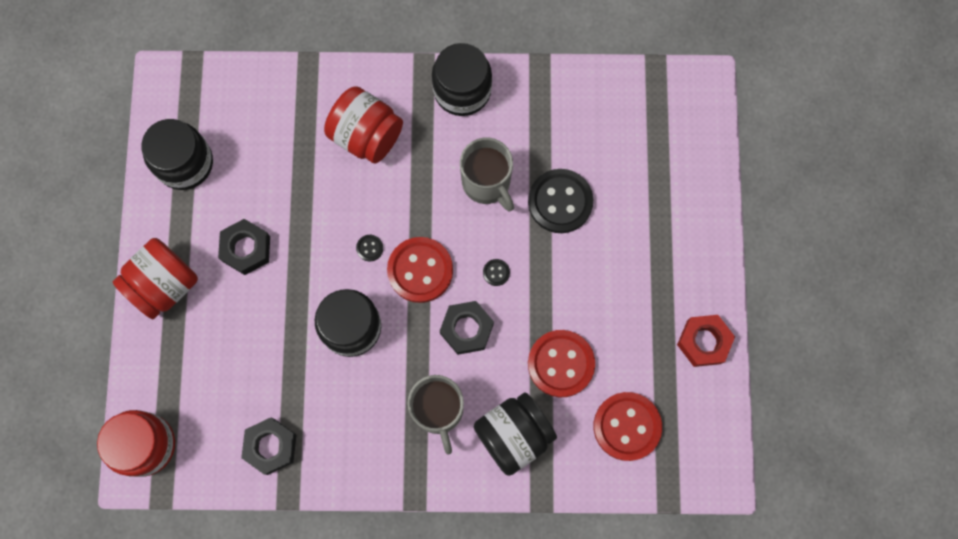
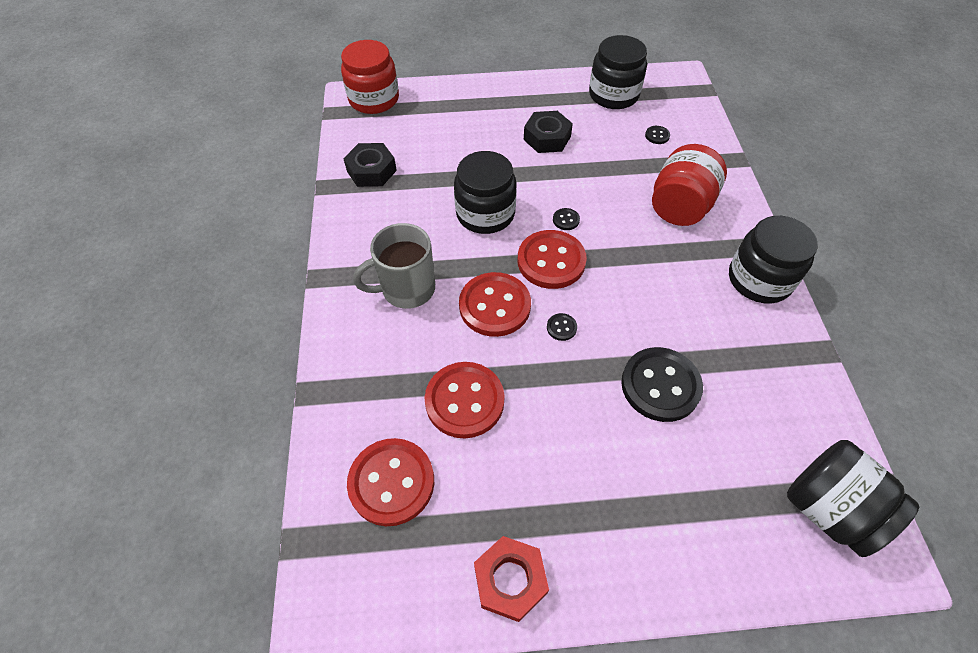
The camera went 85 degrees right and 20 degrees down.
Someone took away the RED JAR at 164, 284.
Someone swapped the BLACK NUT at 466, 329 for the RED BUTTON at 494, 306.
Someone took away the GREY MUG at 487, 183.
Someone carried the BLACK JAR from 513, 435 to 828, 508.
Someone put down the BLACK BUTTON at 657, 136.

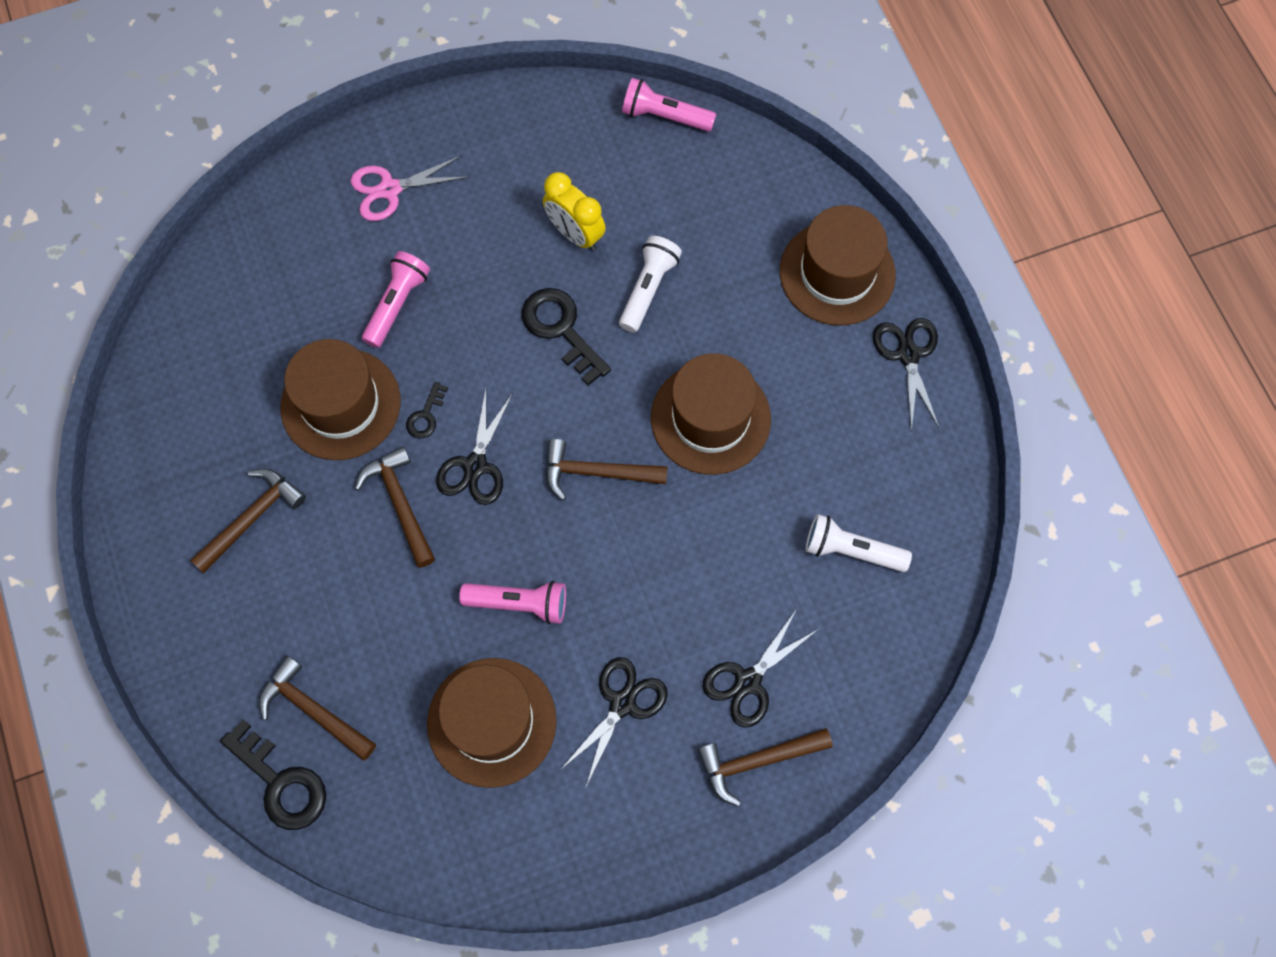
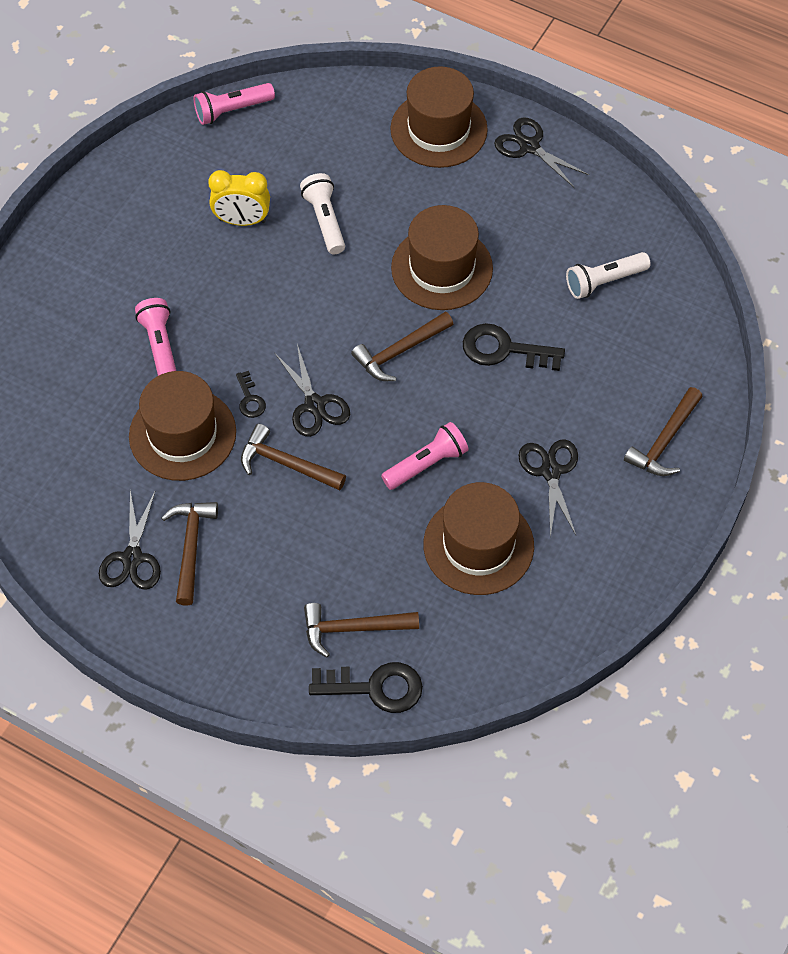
The camera went 40 degrees left and 10 degrees down.
Someone took away the PINK SCISSORS at 390, 189.
Someone carried the BLACK KEY from 561, 329 to 504, 350.
Someone carried the BLACK SCISSORS from 748, 681 to 132, 558.

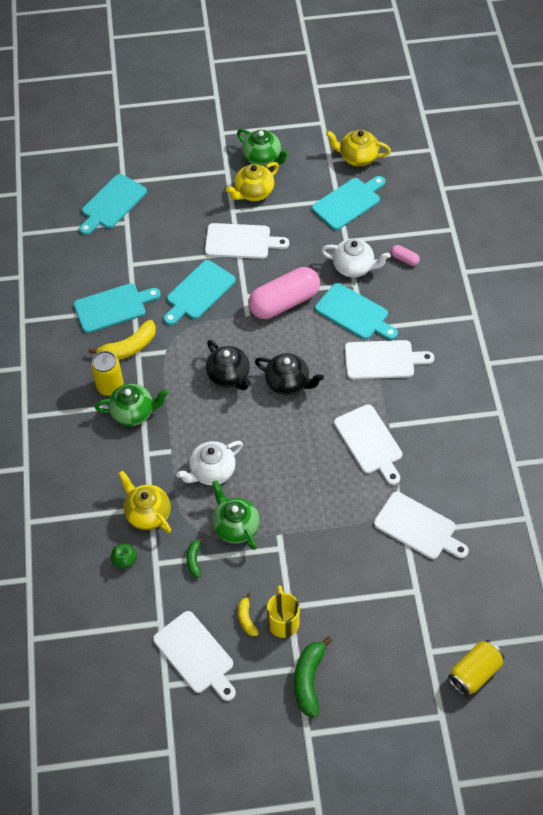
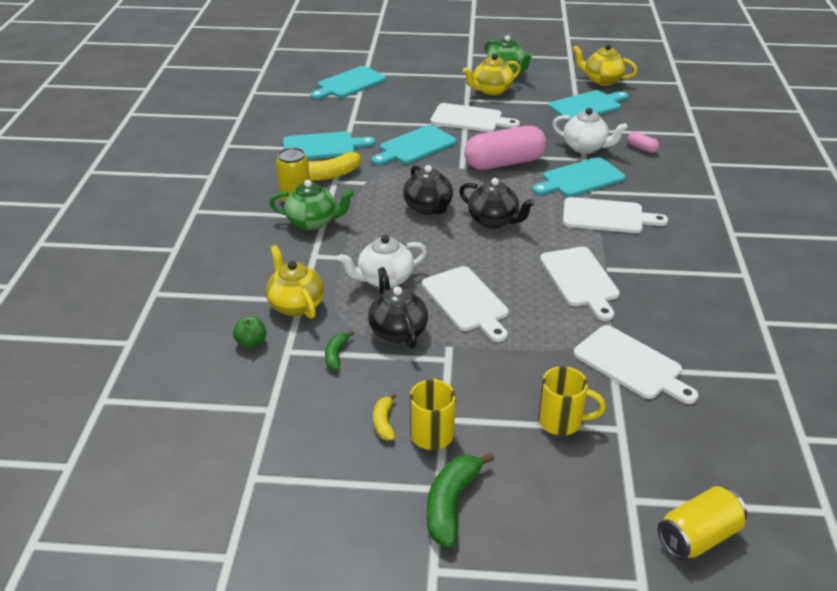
The camera went 10 degrees right and 20 degrees down.
Someone carried the WHITE CUTTING BOARD from 196, 655 to 467, 301.
Someone repainted the GREEN TEAPOT at 235, 526, which became the BLACK TEAPOT at 397, 331.
Someone rotated the TURQUOISE CUTTING BOARD at 354, 313 by 105 degrees clockwise.
Someone put down the YELLOW MUG at 561, 421.

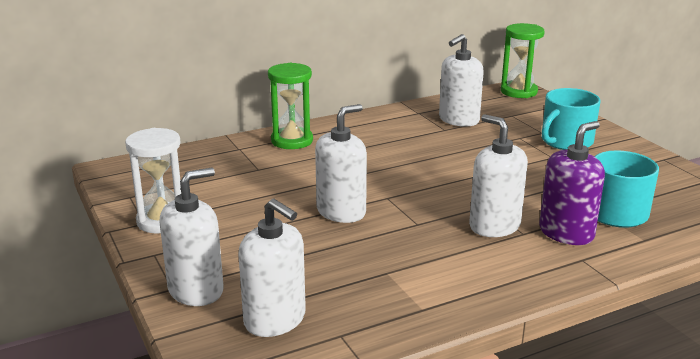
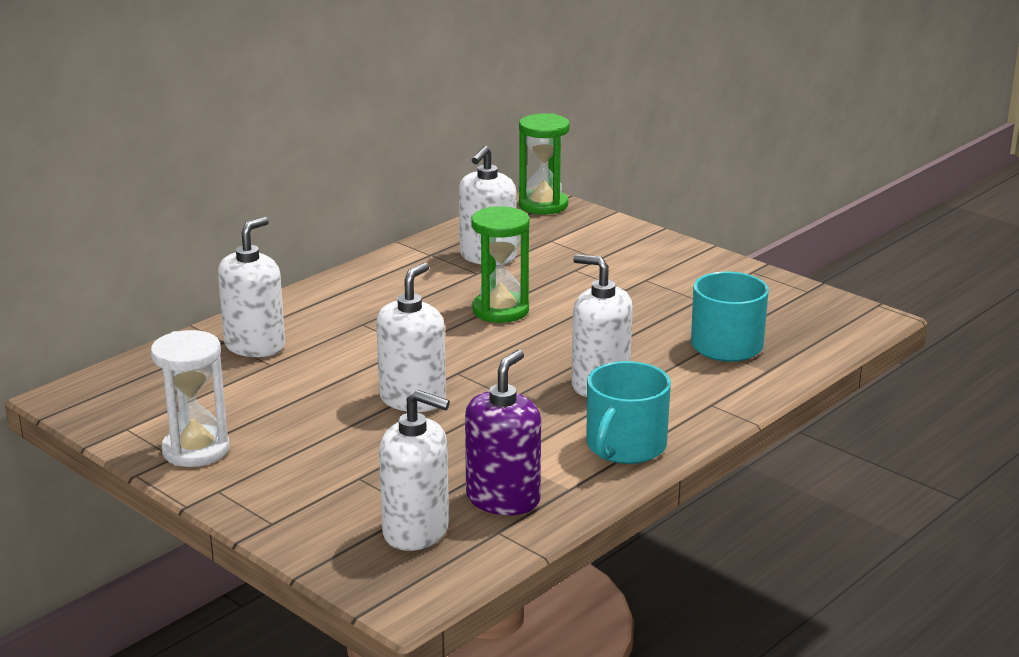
The camera went 20 degrees left and 0 degrees up.
Someone carried the WHITE SOAP DISPENSER from 196, 290 to 255, 346.
Someone carried the GREEN HOURGLASS from 292, 141 to 500, 310.
Someone carried the PURPLE SOAP DISPENSER from 566, 233 to 503, 499.
Someone carried the TURQUOISE MUG from 565, 141 to 625, 446.

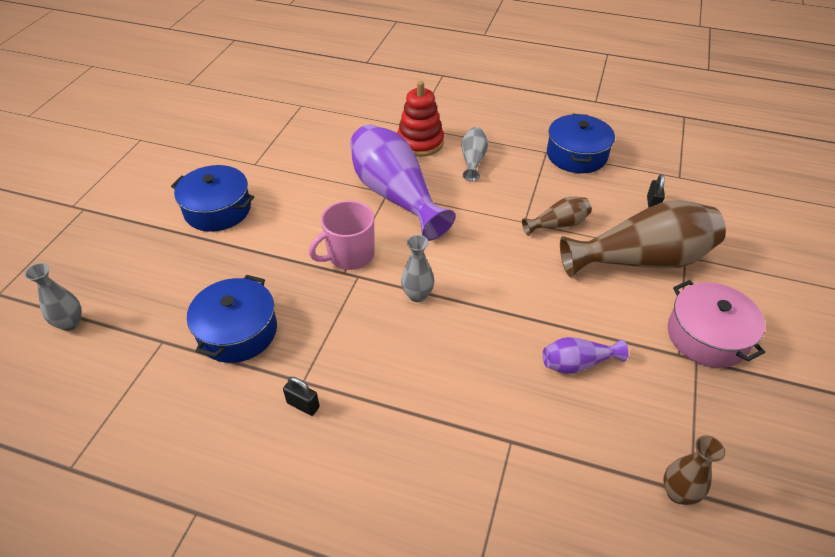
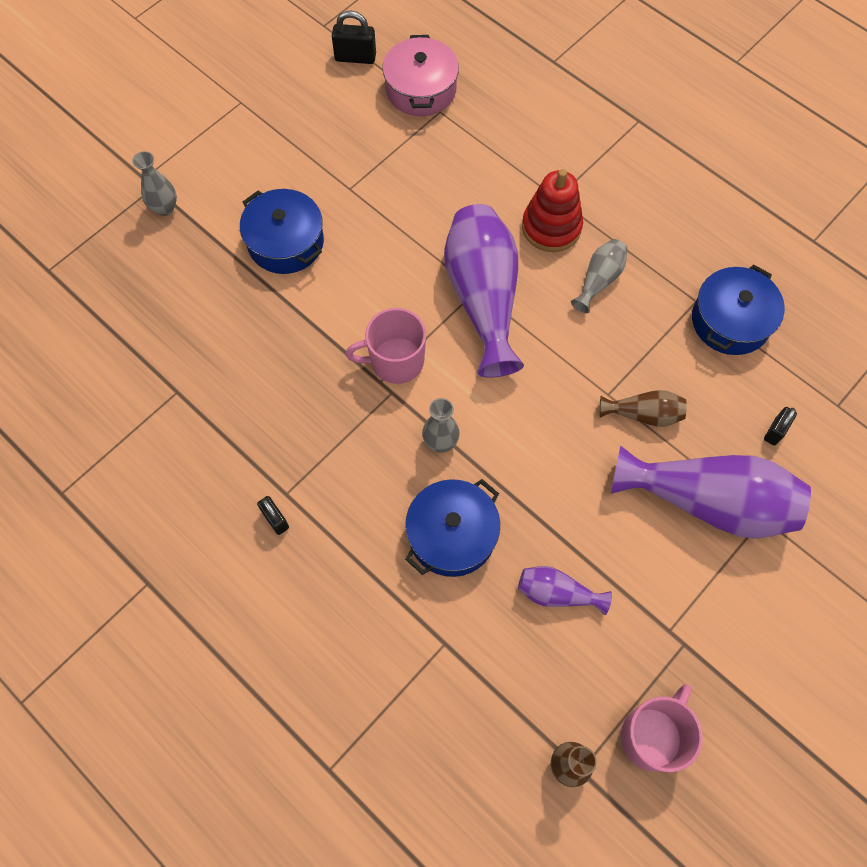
The camera went 25 degrees right and 20 degrees up.
Someone carried the GREY VASE from 70, 323 to 165, 208.
Someone carried the BLUE POT from 237, 331 to 452, 534.
Someone repainted the BROWN VASE at 641, 260, which became the PURPLE VASE at 708, 501.
Someone carried the PINK POT from 707, 336 to 421, 89.
Someone put down the BLACK PADLOCK at 355, 57.
Someone put down the PINK MUG at 652, 736.

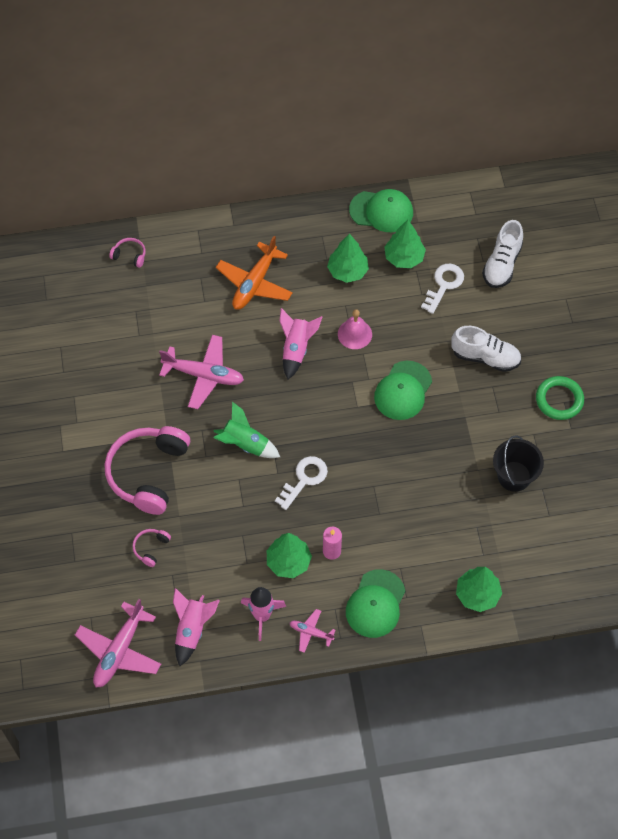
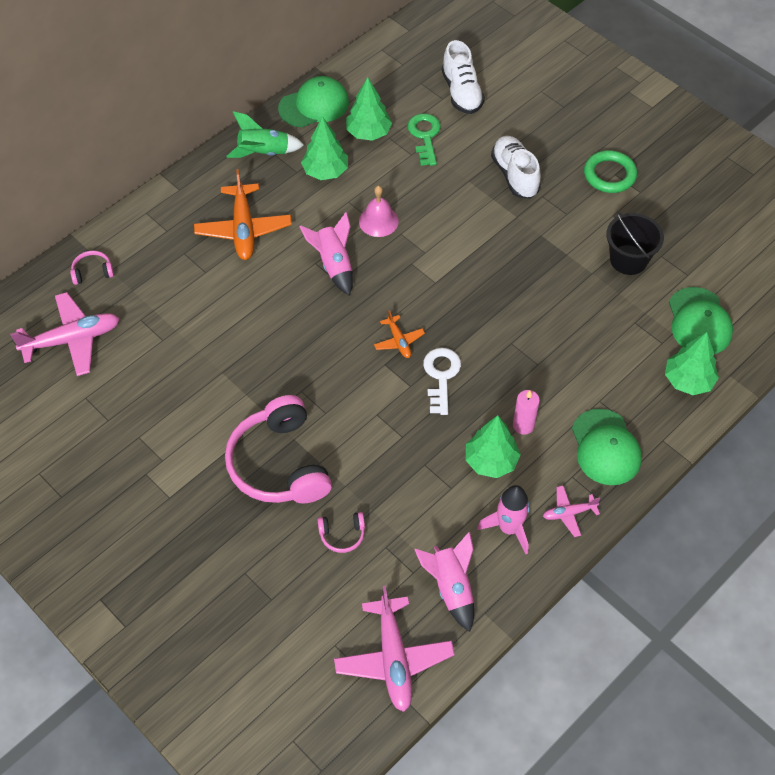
The camera went 35 degrees left and 5 degrees down.
Someone rotated the PINK HEADPHONES at 151, 548 by 90 degrees counterclockwise.
Someone carried the PINK PLANE from 204, 375 to 72, 340.
Someone carried the GREEN ROCKET from 245, 444 to 264, 153.
Someone carried the GREEN CAP from 403, 391 to 699, 321.
Someone repainted the WHITE KEY at 444, 285, which became the GREEN KEY at 425, 136.
Someone rotated the WHITE SHOE at 485, 357 by 90 degrees counterclockwise.
Someone put down the ORANGE PLANE at 399, 341.

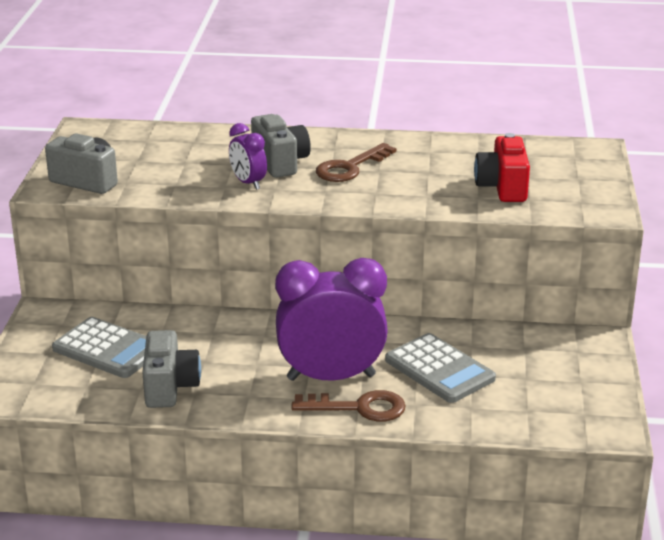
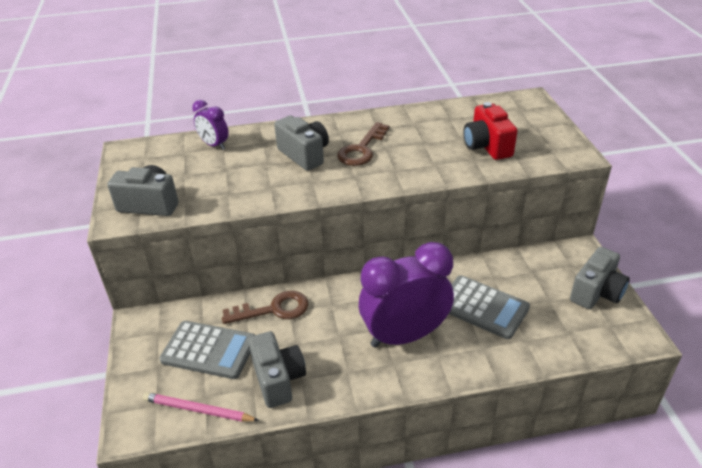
The camera went 15 degrees left and 10 degrees up.
Someone carried the PURPLE CLOCK from 248, 183 to 214, 145.
Someone carried the BROWN KEY from 359, 408 to 274, 309.
Someone put down the PINK PENCIL at 198, 410.
Someone put down the GREY CAMERA at 596, 292.

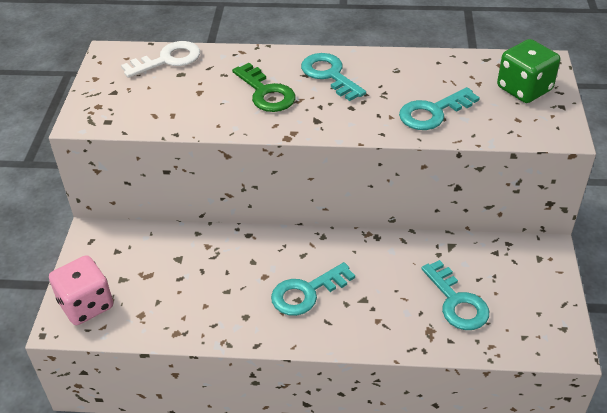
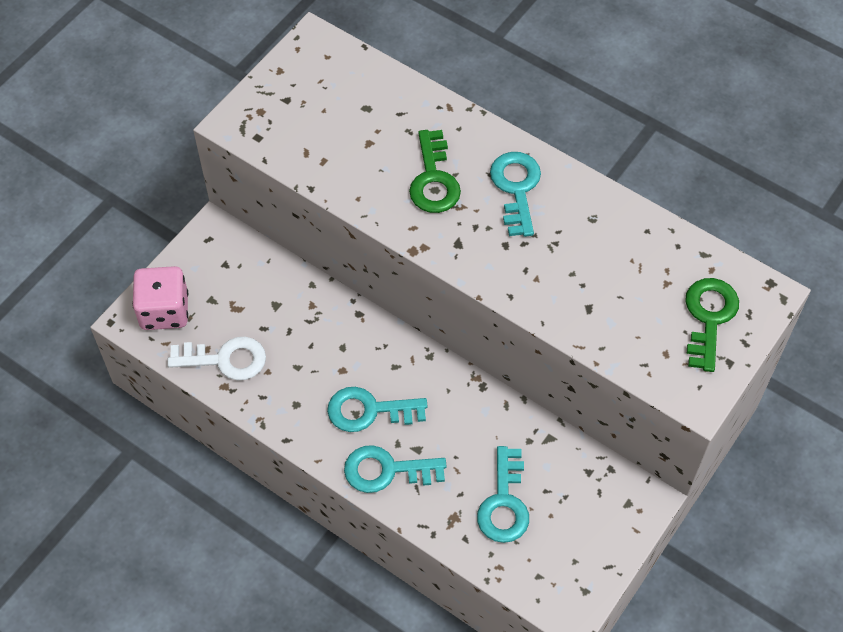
The camera went 30 degrees right and 15 degrees up.
Someone carried the WHITE KEY from 168, 60 to 225, 359.
Someone carried the TURQUOISE KEY from 433, 112 to 386, 470.
Someone swapped the GREEN DICE at 524, 89 for the GREEN KEY at 709, 318.

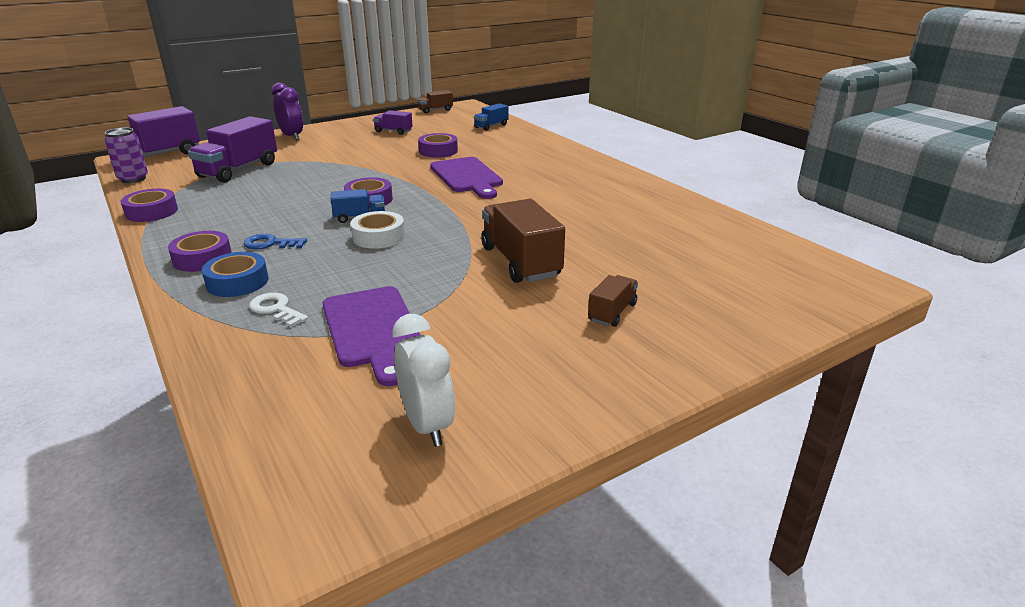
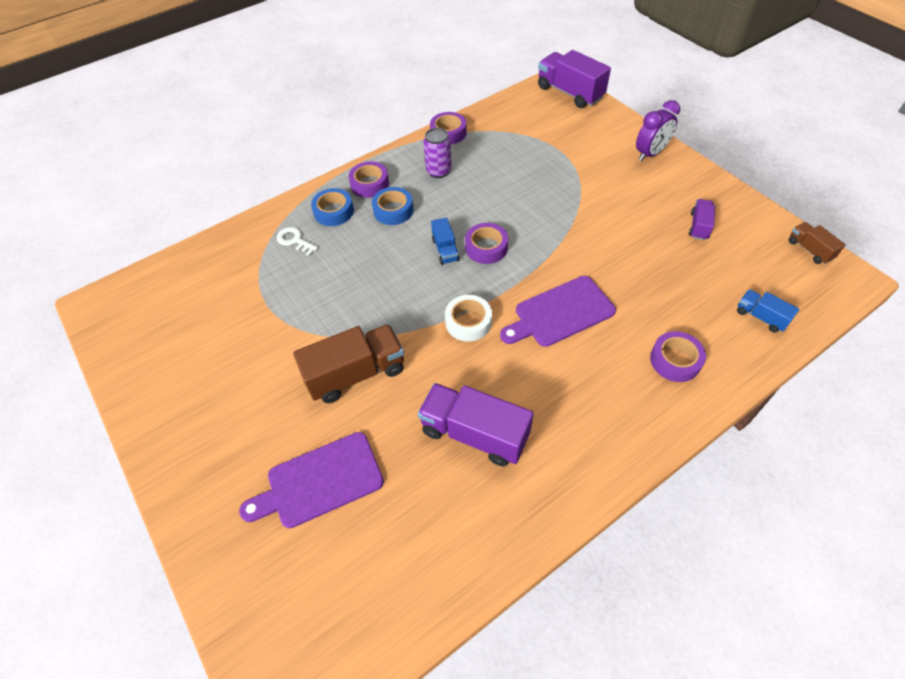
The camera went 90 degrees right and 25 degrees up.
Someone carried the PURPLE CAN from 133, 179 to 438, 171.
Someone carried the PURPLE TRUCK from 238, 170 to 474, 433.
Someone swapped the BLUE KEY at 270, 244 for the BLUE TAPE at 393, 210.
Someone rotated the WHITE KEY at 276, 309 by 90 degrees counterclockwise.
Someone carried the PURPLE CUTTING BOARD from 372, 330 to 319, 481.
Someone carried the WHITE TAPE from 378, 237 to 468, 322.
Someone took away the WHITE CLOCK at 427, 425.
Someone carried the PURPLE TAPE from 438, 151 to 675, 360.
Someone took away the BROWN TRUCK at 612, 312.

